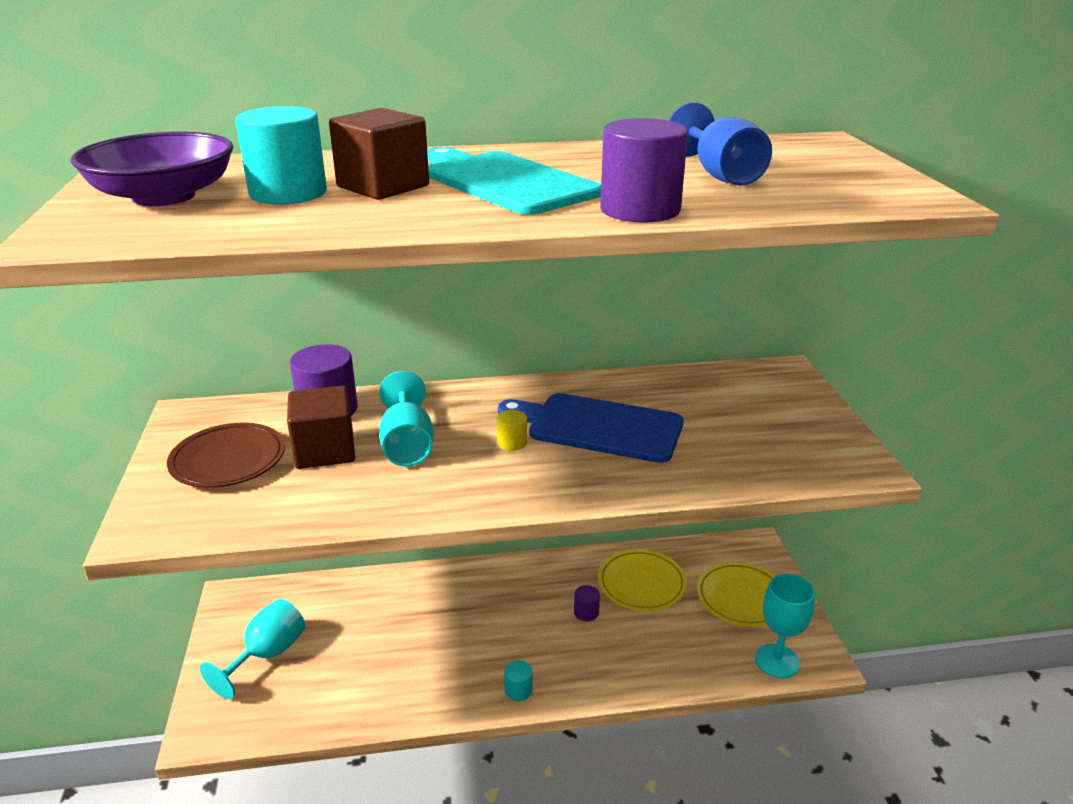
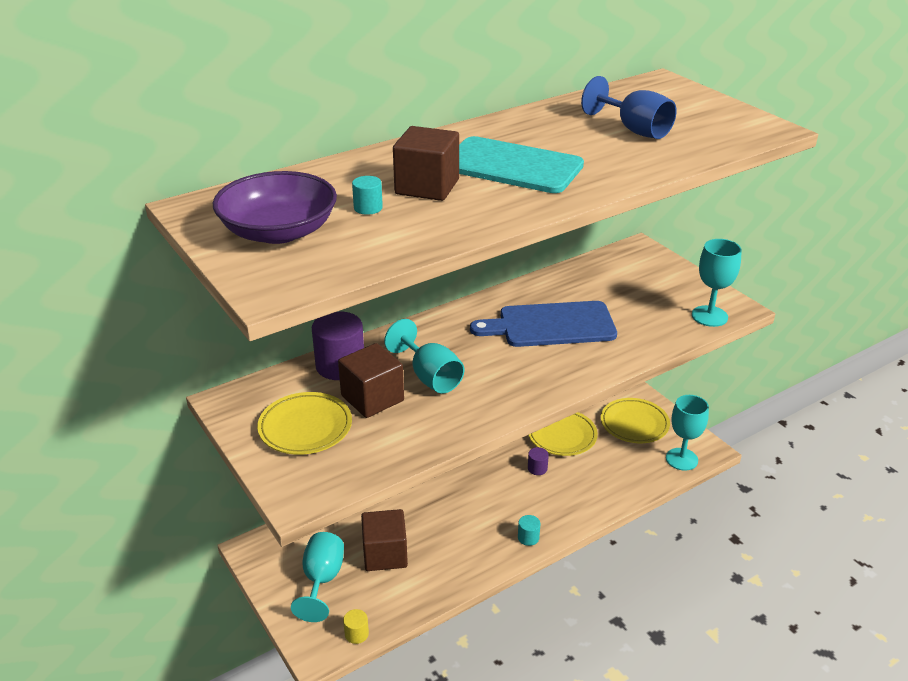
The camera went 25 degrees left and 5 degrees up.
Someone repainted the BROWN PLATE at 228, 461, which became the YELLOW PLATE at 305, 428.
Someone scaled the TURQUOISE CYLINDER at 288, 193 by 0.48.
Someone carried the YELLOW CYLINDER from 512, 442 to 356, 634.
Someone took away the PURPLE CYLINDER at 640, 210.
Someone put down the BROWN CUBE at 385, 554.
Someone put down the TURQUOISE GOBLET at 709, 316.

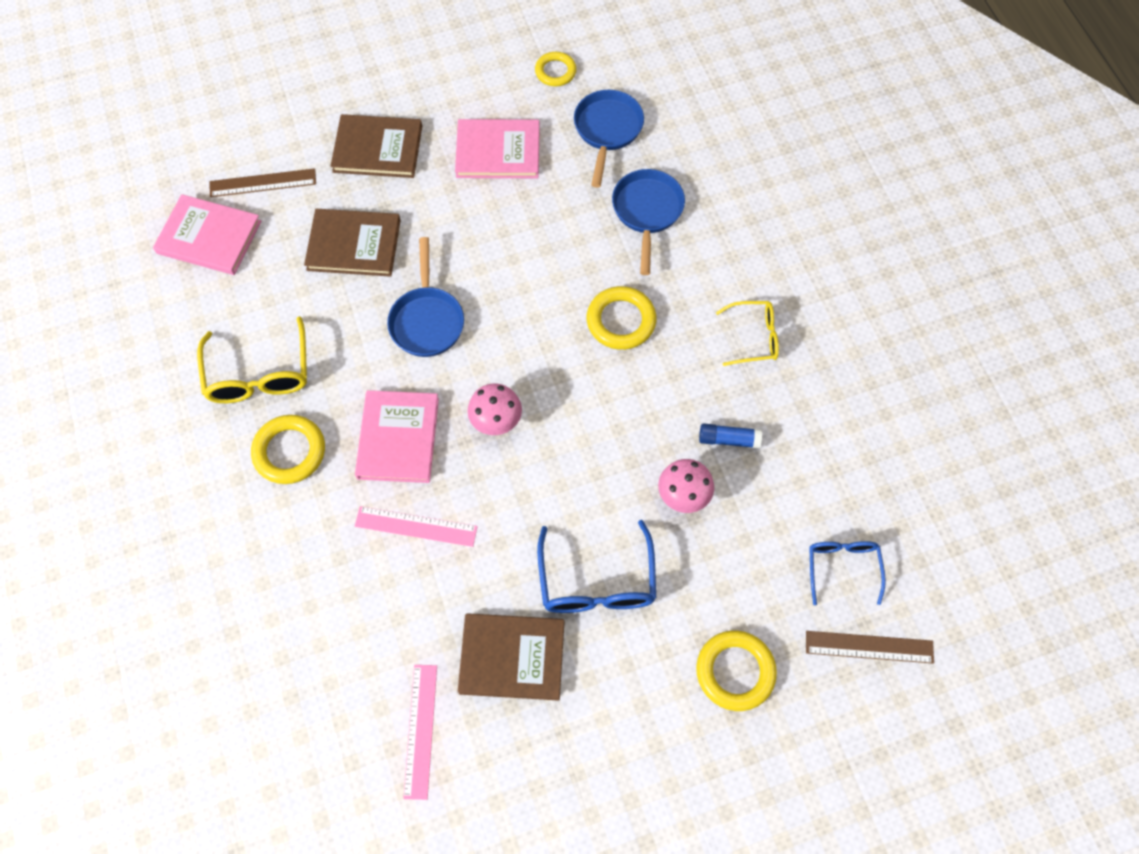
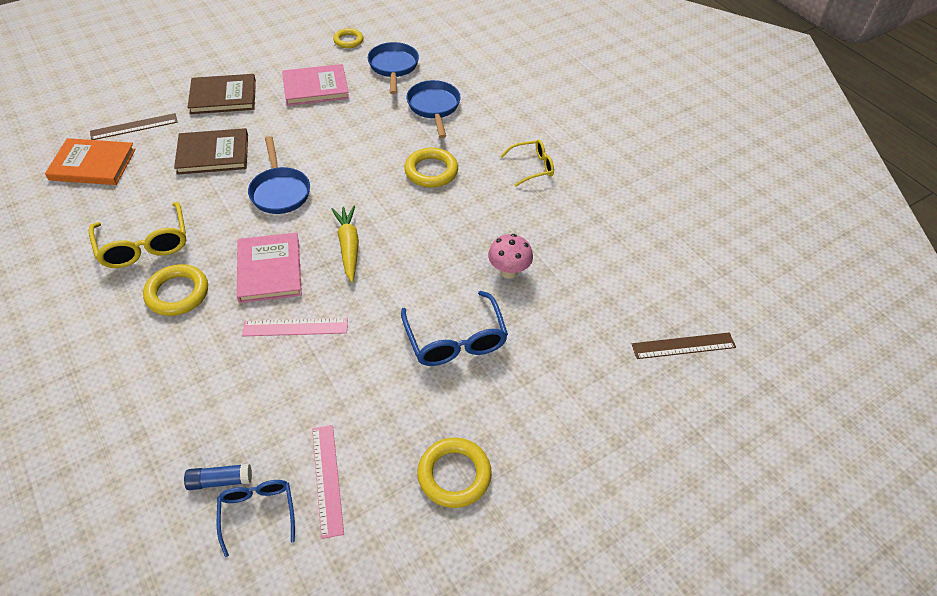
The camera went 15 degrees left and 15 degrees down.
Someone repainted the PINK BOOK at 209, 237, which became the ORANGE BOOK at 92, 164.
Someone took away the BROWN BOOK at 512, 657.
Someone swapped the PINK MUSHROOM at 496, 422 for the YELLOW CARROT at 348, 247.
Someone carried the YELLOW RING from 735, 671 to 454, 475.
Someone carried the BLUE GLUE STICK from 728, 439 to 220, 480.
Someone carried the BLUE GLASSES from 842, 567 to 258, 512.

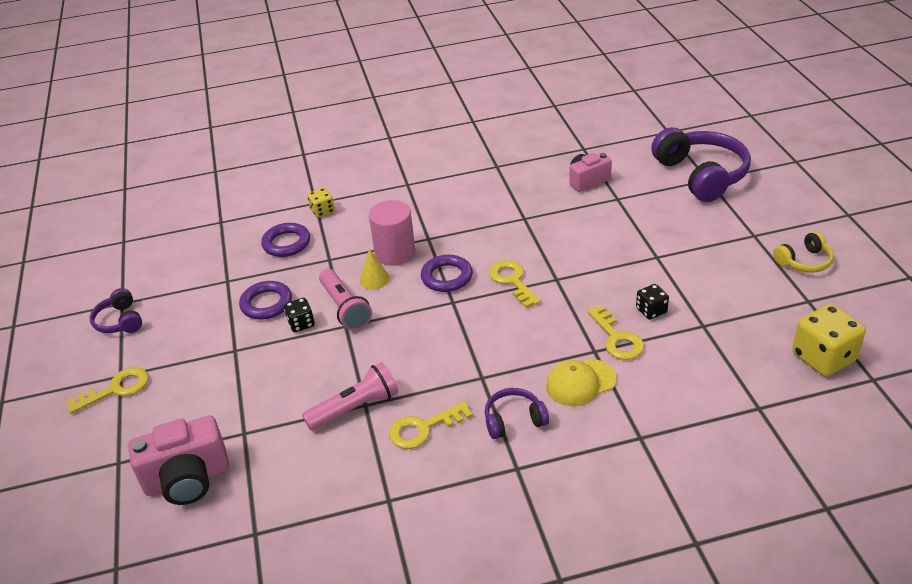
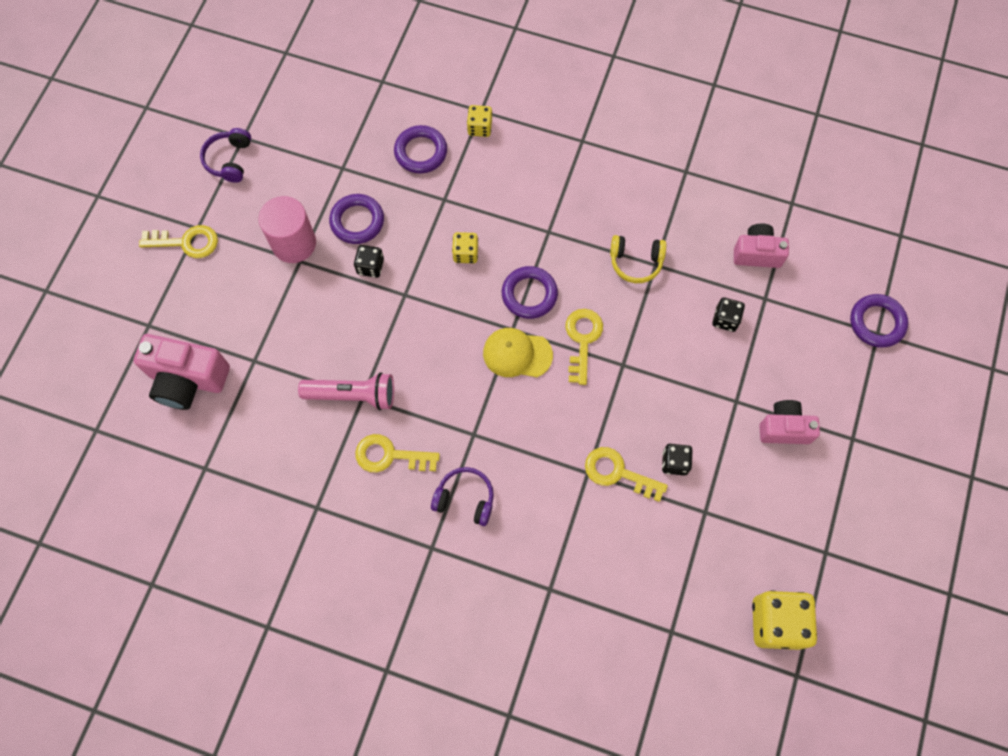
The camera went 30 degrees right and 30 degrees up.
Someone took away the PINK FLASHLIGHT at 345, 308.
Someone swapped the YELLOW CONE at 374, 279 for the YELLOW DICE at 465, 253.
Someone carried the PINK CYLINDER from 395, 253 to 294, 243.
Someone carried the YELLOW CAP from 580, 382 to 517, 354.
Someone rotated the YELLOW KEY at 617, 338 by 105 degrees clockwise.
Someone swapped the PURPLE HEADPHONES at 701, 175 for the PURPLE RING at 876, 322.
Someone carried the YELLOW HEADPHONES from 804, 261 to 636, 262.
Someone put down the BLACK DICE at 725, 319.
Someone put down the PINK CAMERA at 784, 428.

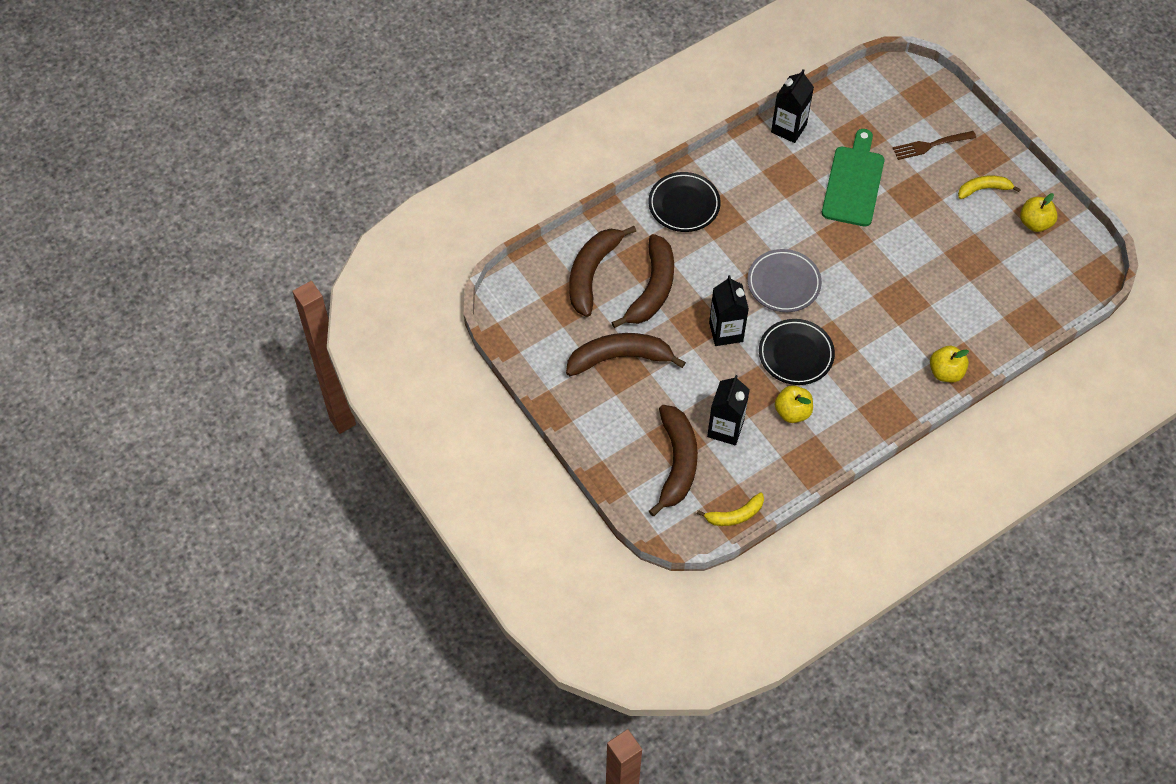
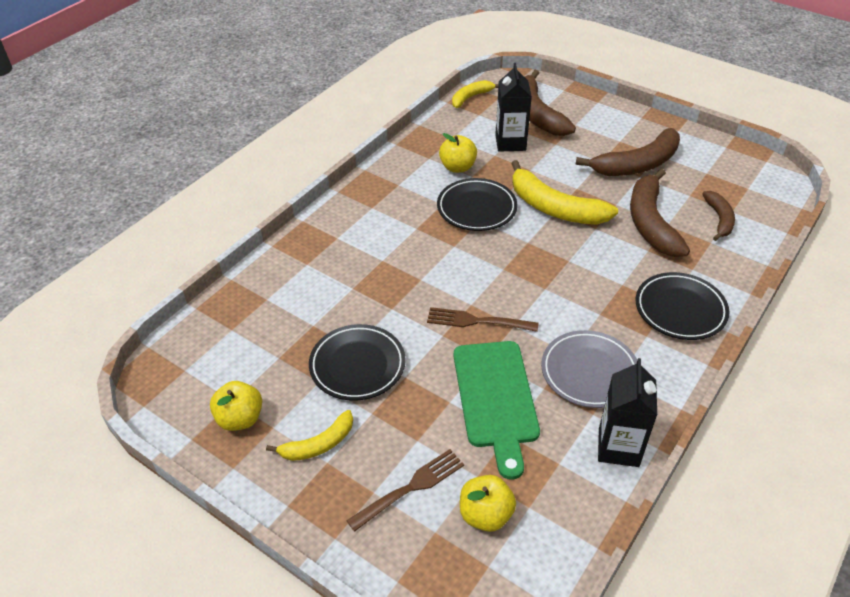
The camera went 160 degrees right and 15 degrees down.
Someone scaled the BROWN BANANA at 592, 273 by 0.57.
Someone swapped the BLACK CARTON at 726, 332 for the YELLOW BANANA at 554, 208.
Someone carried the GREY PLATE from 783, 283 to 589, 372.
Someone carried the YELLOW APPLE from 945, 372 to 485, 515.
Someone put down the BLACK PLATE at 357, 365.
Someone put down the BROWN FORK at 478, 321.

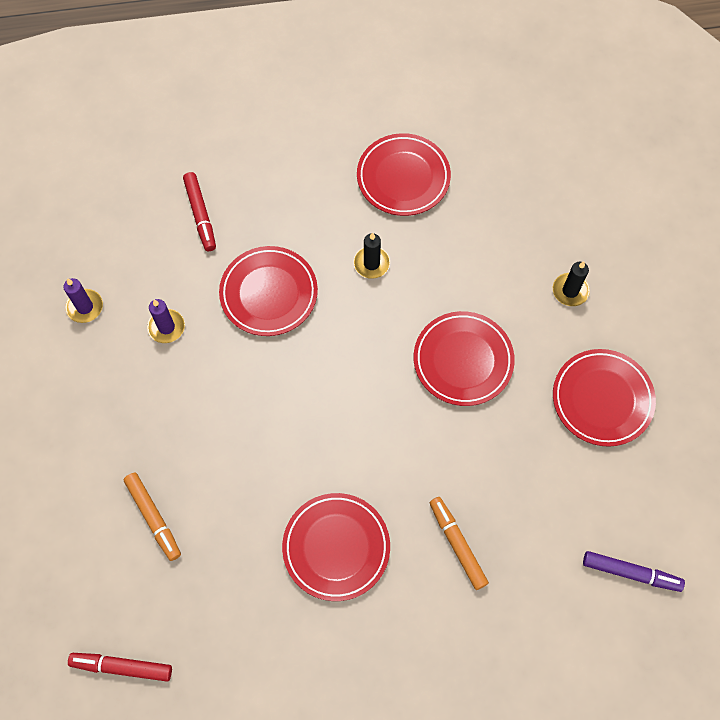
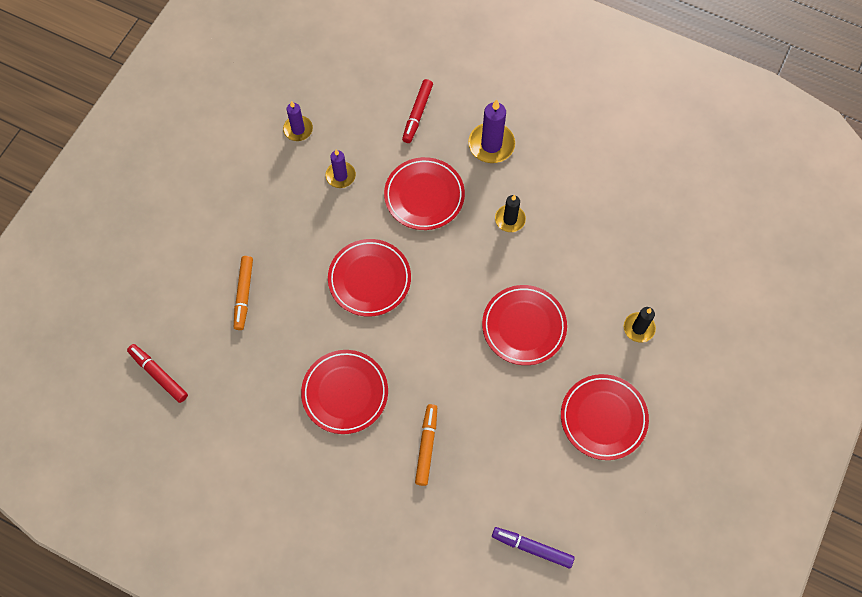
The camera went 35 degrees right and 0 degrees up.
Someone carried the RED PLATE from 403, 177 to 369, 279.
Someone rotated the PURPLE MARKER at 631, 573 by 150 degrees clockwise.
Someone put down the PURPLE CANDLE at 491, 144.

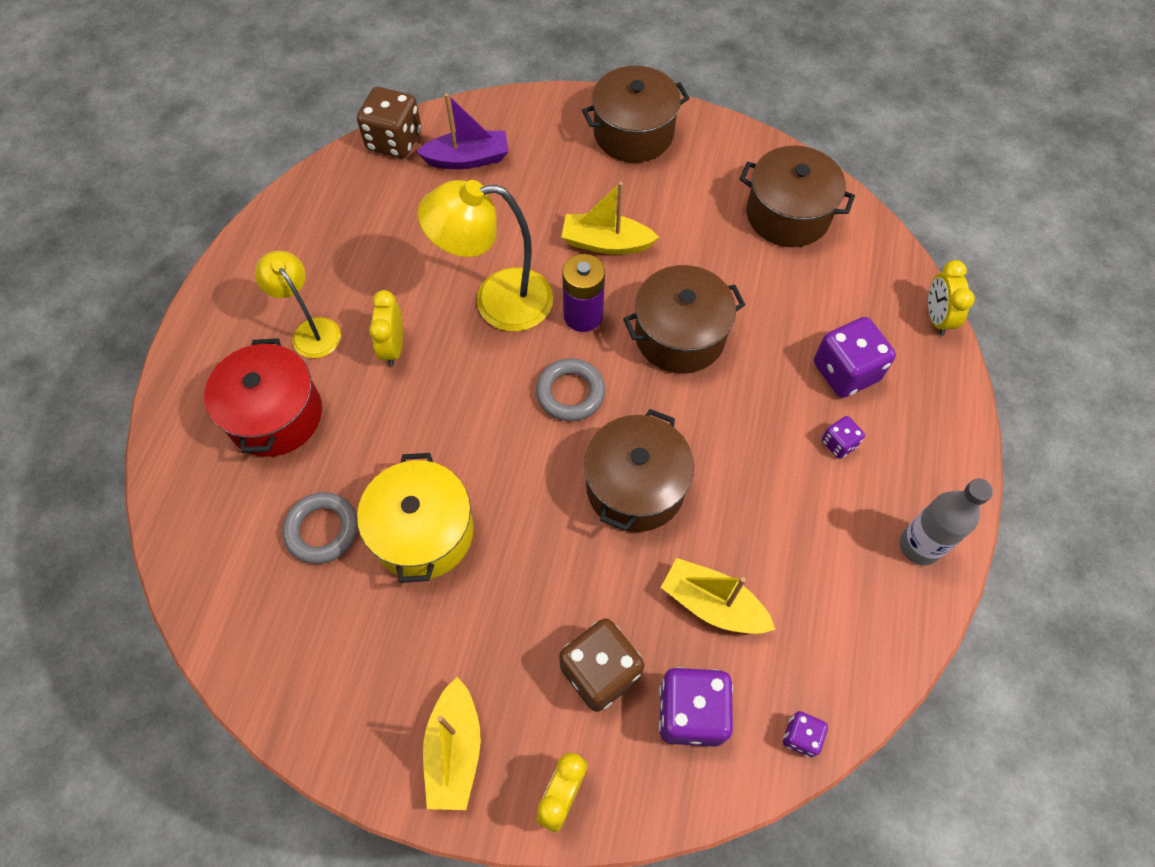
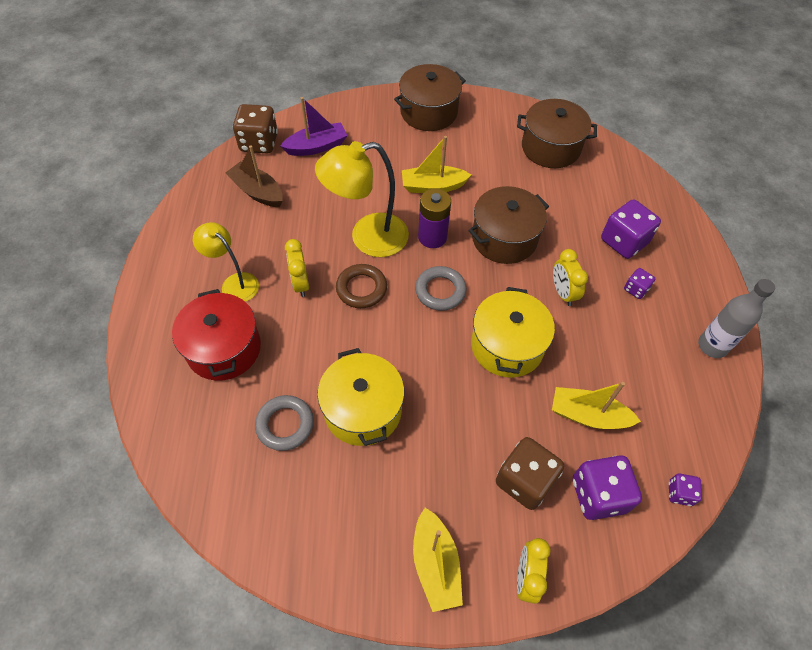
The camera went 15 degrees left and 5 degrees down.
Someone repainted the BROWN POT at 635, 486, which became the YELLOW POT at 507, 346.
Someone carried the YELLOW CLOCK from 936, 318 to 563, 293.
Someone put down the BROWN BOAT at 257, 192.
Someone put down the BROWN RING at 361, 289.

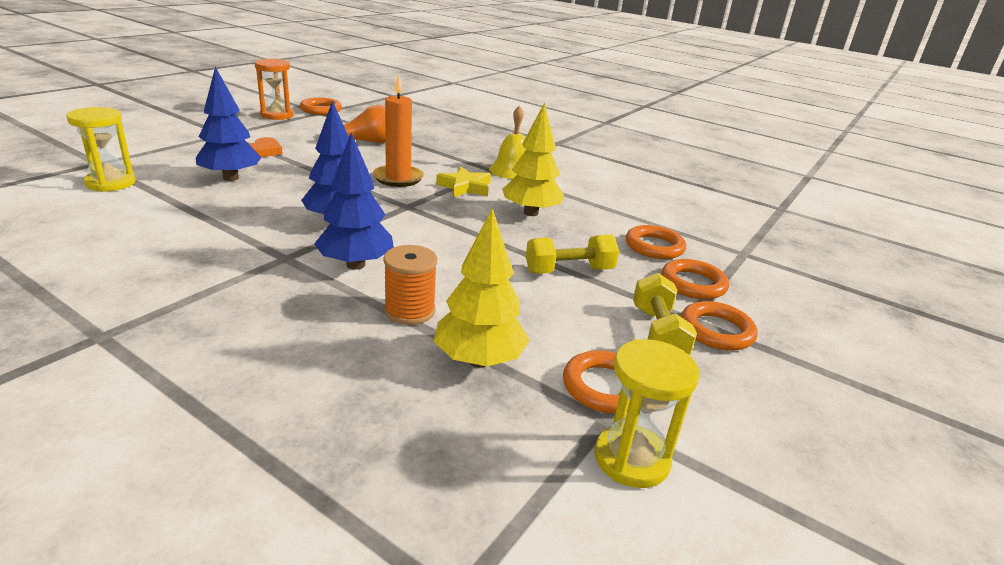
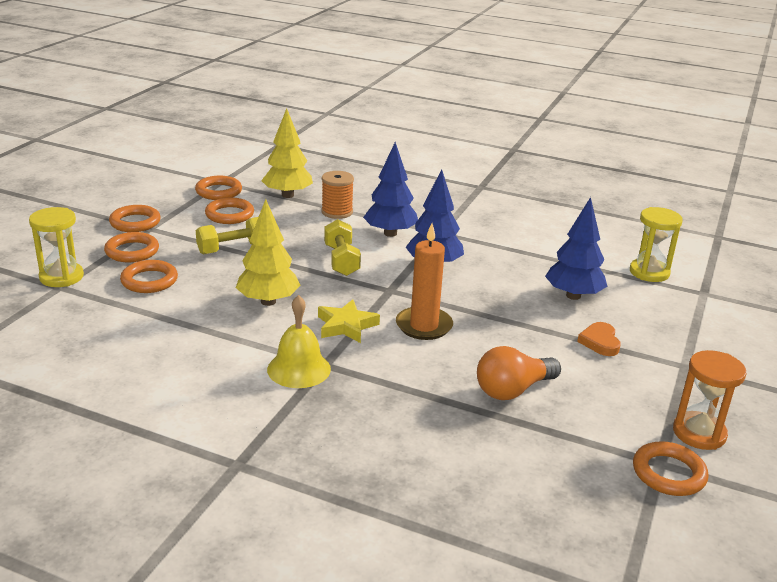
The camera went 170 degrees right and 0 degrees up.
Someone carried the YELLOW HOURGLASS from 631, 459 to 61, 277.
Someone carried the YELLOW DUMBBELL from 657, 333 to 341, 260.
Someone put down the ORANGE RING at 229, 215.

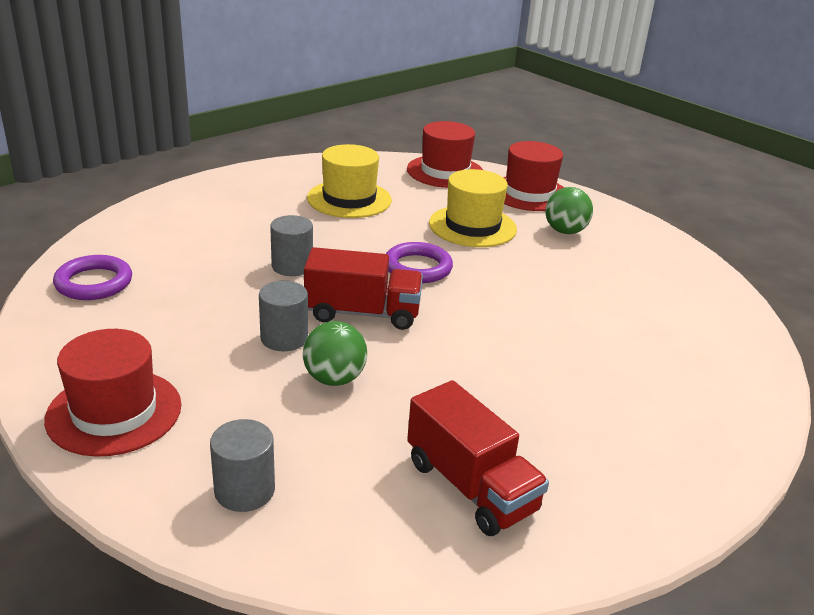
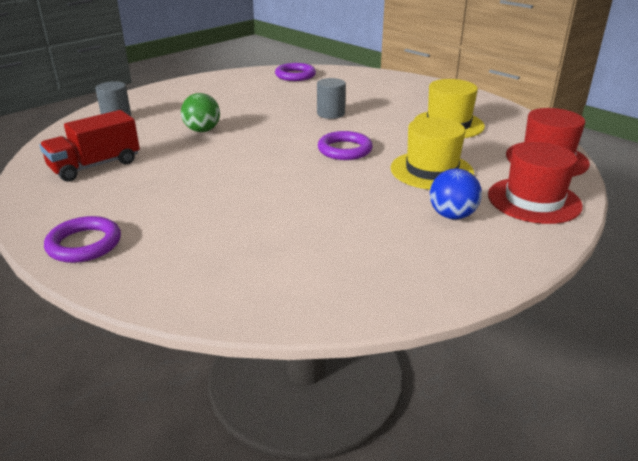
The camera went 90 degrees right and 0 degrees up.
Someone took away the RED HAT at 114, 412.
Someone took away the GREY CYLINDER at 284, 338.
Someone took away the RED TRUCK at 362, 313.
Someone repainted the GREEN BALL at 565, 231, which became the BLUE BALL at 452, 215.
Someone put down the PURPLE RING at 84, 244.

